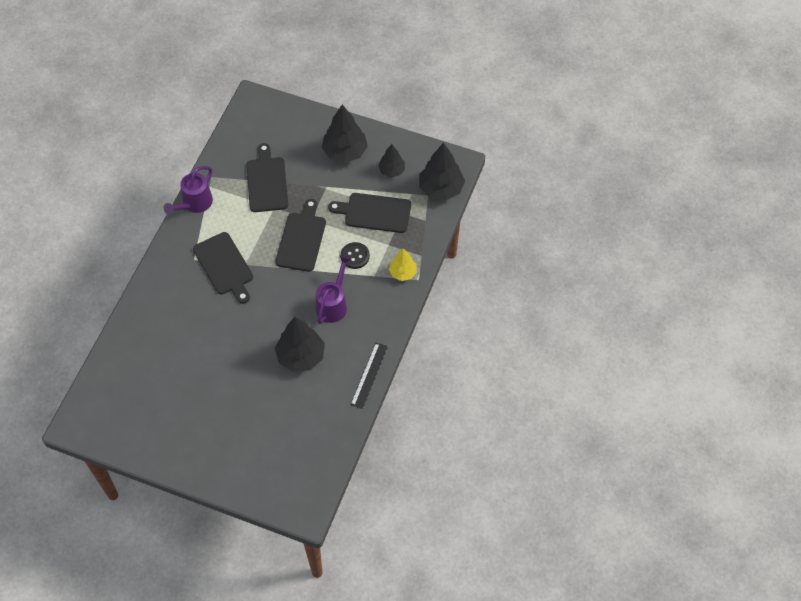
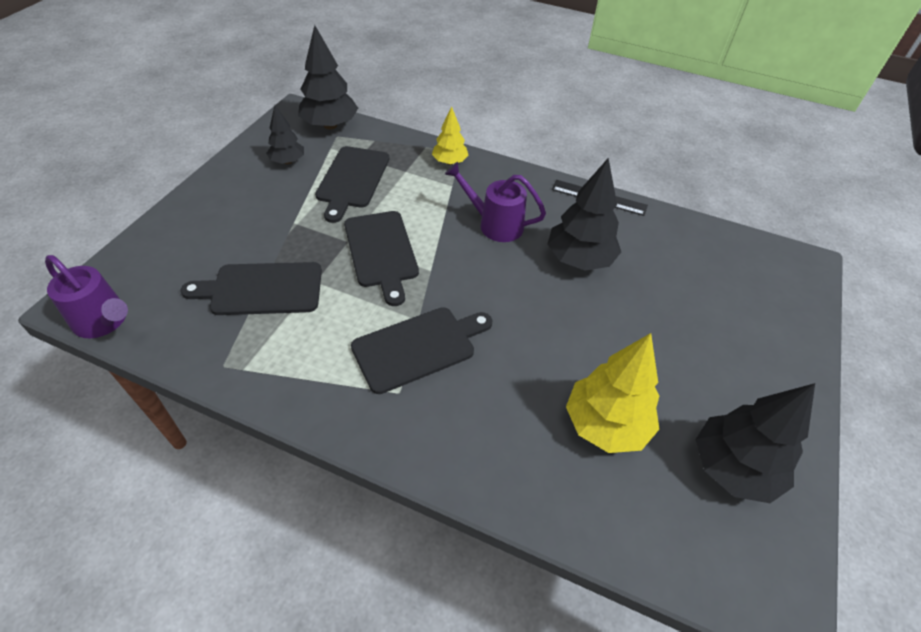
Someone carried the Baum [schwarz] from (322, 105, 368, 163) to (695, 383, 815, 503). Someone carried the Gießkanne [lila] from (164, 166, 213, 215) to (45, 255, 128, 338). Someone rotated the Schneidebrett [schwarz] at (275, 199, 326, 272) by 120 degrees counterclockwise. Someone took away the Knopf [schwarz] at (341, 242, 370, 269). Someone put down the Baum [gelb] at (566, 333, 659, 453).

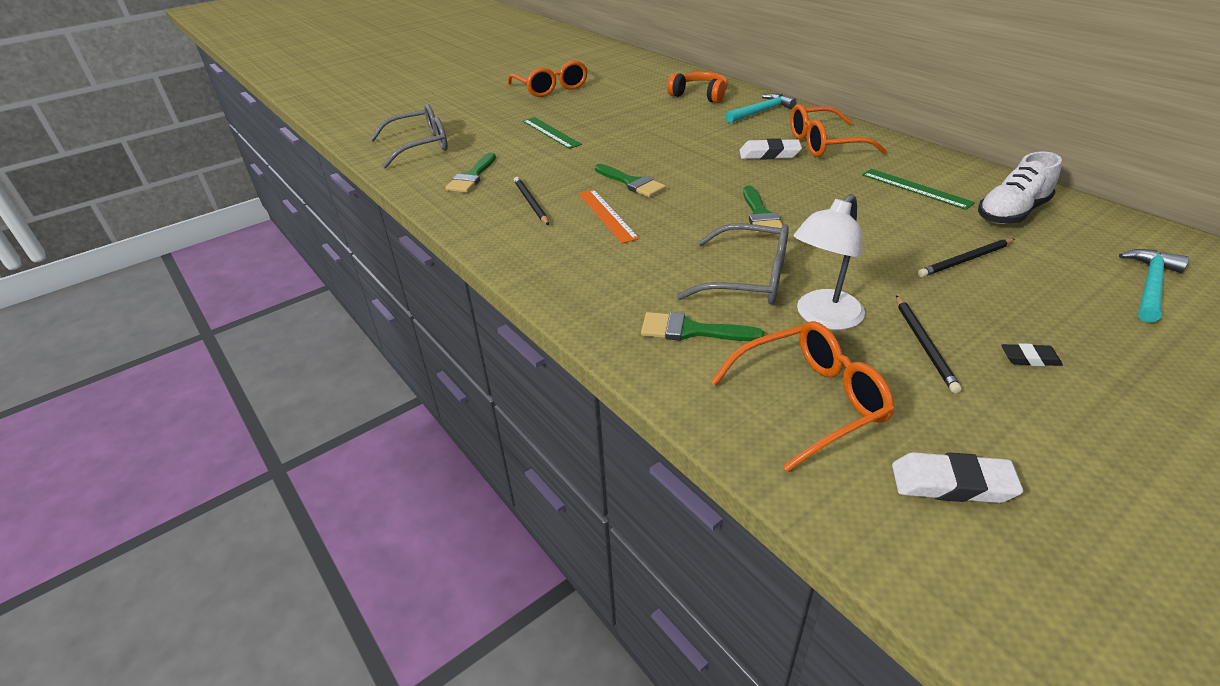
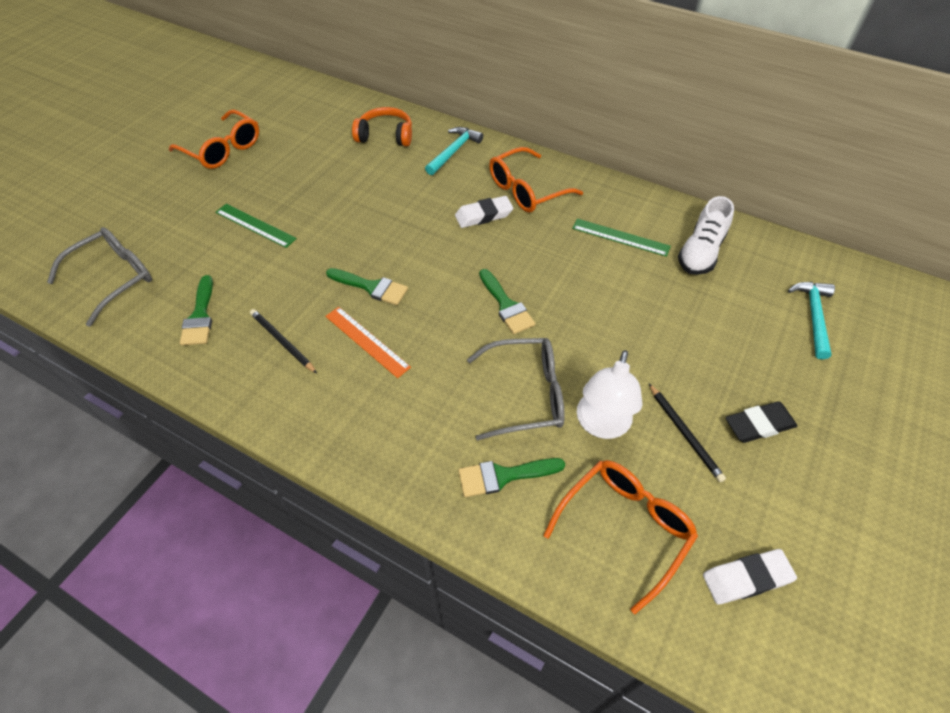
Someone took away the Bleistift [schwarz] at (918, 239, 1015, 277). Someone scaled the Radiergummi [schwarz] at (1002, 343, 1063, 366) by 1.69.

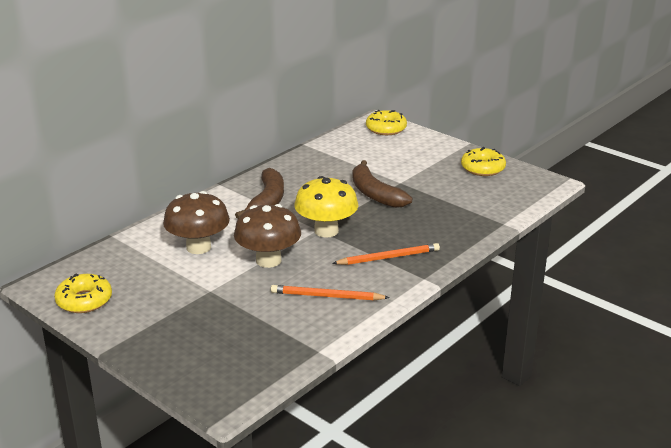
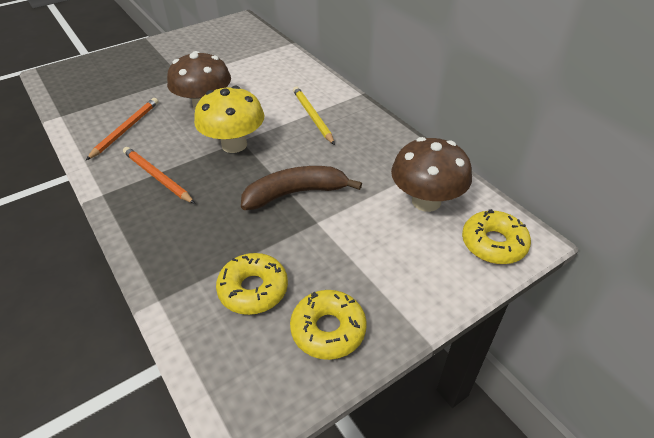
Someone swapped the Banane [braun] at (235, 168, 284, 219) for the Bleistift [gelb] at (293, 87, 335, 145). Someone carried the Pilz [braun] from (163, 191, 230, 254) to (391, 137, 472, 212). Someone rotated the Bleistift [orange] at (332, 243, 440, 265) by 135 degrees clockwise. Someone carried the Donut [gelb] from (54, 273, 112, 313) to (216, 253, 288, 315).

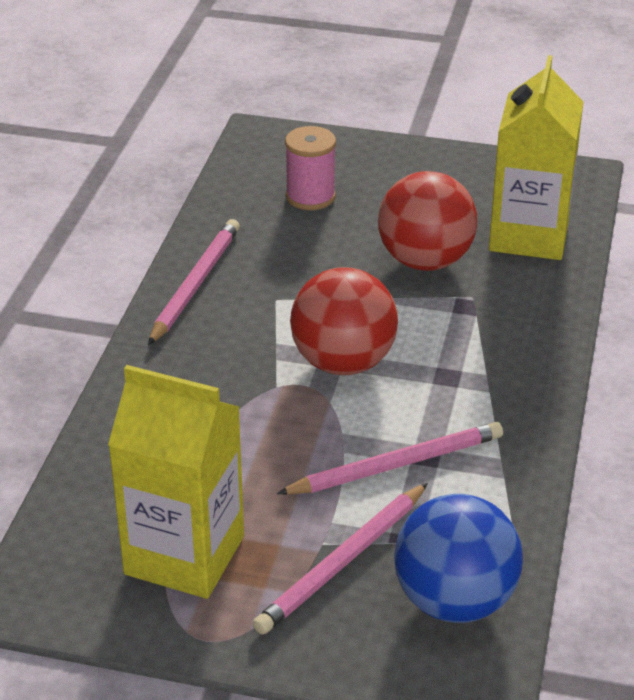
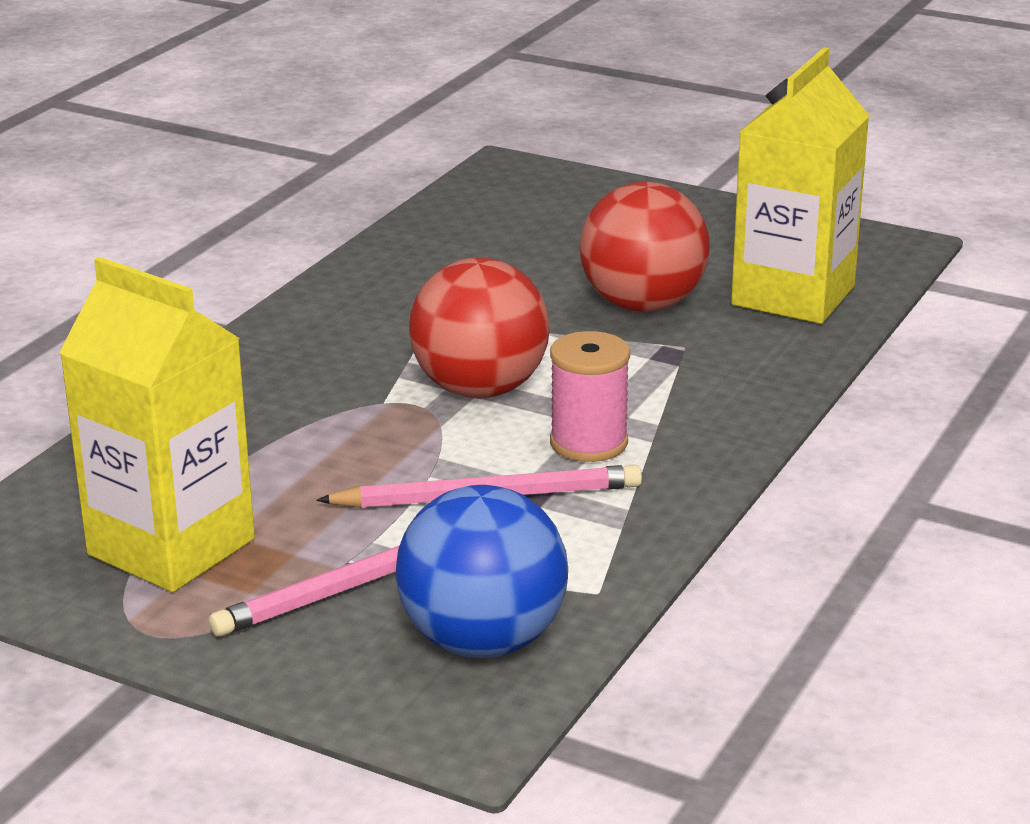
Someone carried the Garnrolle [rosa] from (285, 126, 336, 210) to (550, 331, 630, 462). Someone took away the Bleistift [rosa] at (148, 219, 240, 345).

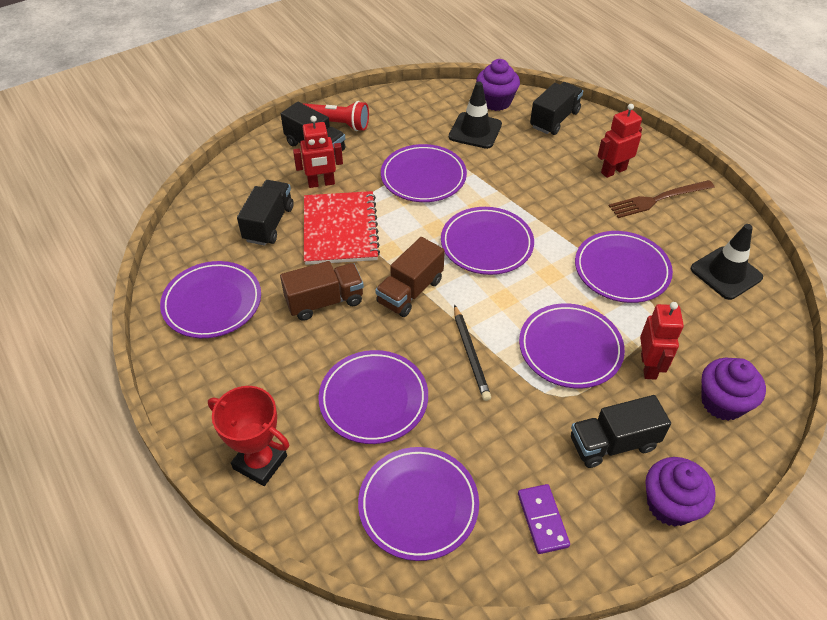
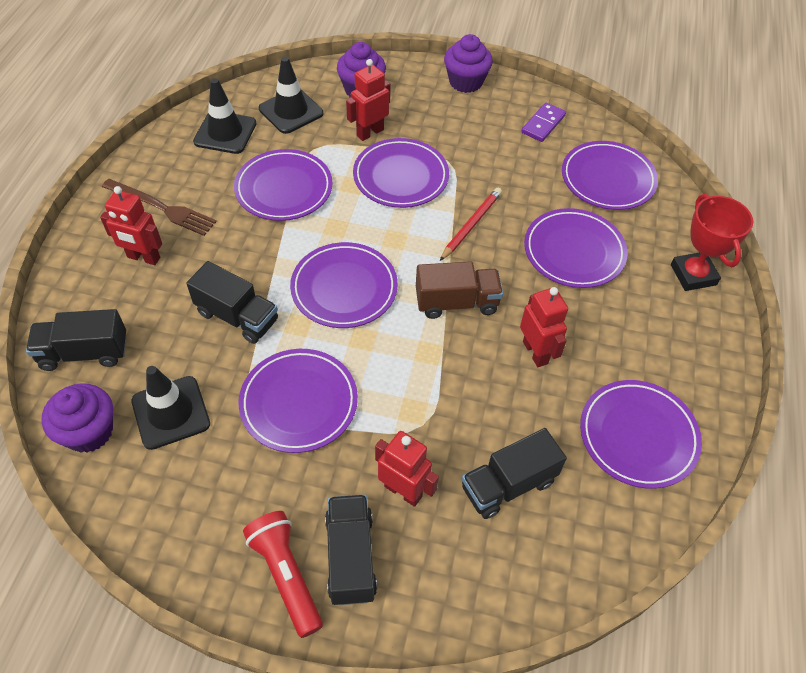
Someone took away the Notizbuch [rot] at (304, 191, 380, 265). Someone swapped the Lastwagen [braun] at (280, 261, 364, 321) for the Roboter [rot] at (520, 287, 568, 367). Someone repainted the Bleistift [schwarz] at (454, 304, 491, 401), which became the Bleistift [rot] at (440, 188, 502, 261). Someone carried the Lastwagen [schwarz] from (571, 395, 671, 468) to (186, 261, 278, 344). Someone put down the Leitkegel [schwarz] at (259, 57, 323, 134).

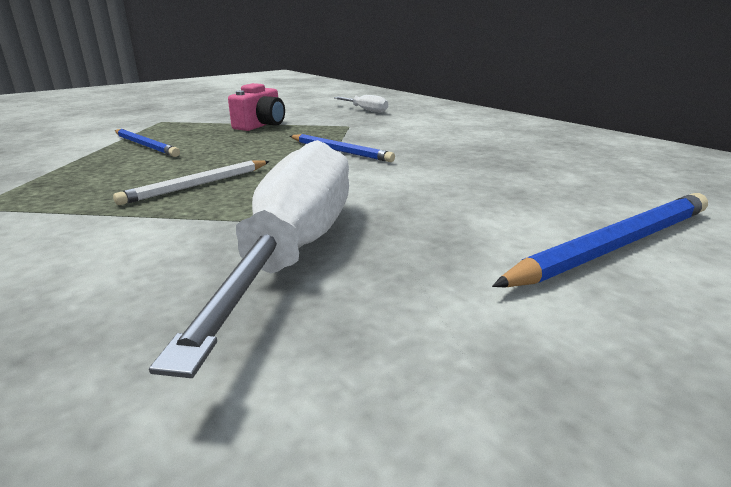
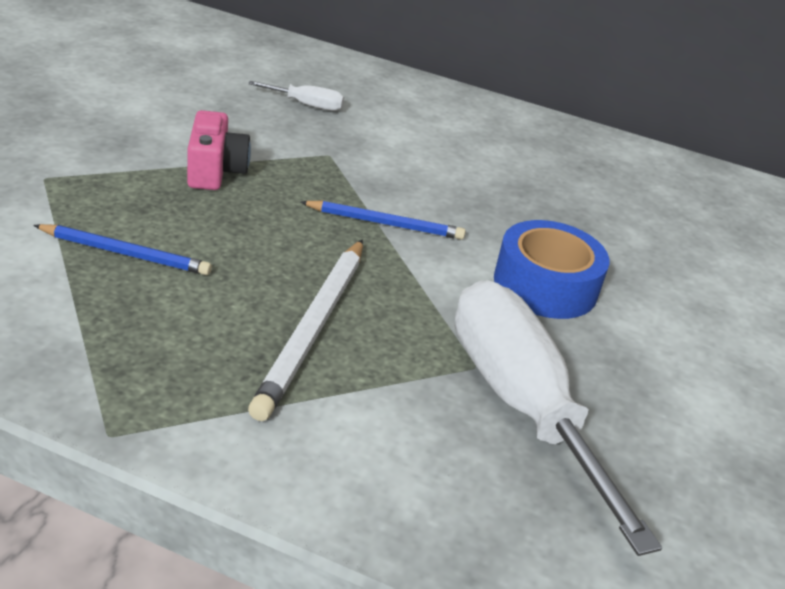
Someone scaled the Bleistift [weiß] at (113, 160, 270, 205) by 1.53. Someone took away the Bleistift [blau] at (492, 193, 708, 288). Someone put down the Klebeband [blau] at (494, 220, 609, 319).

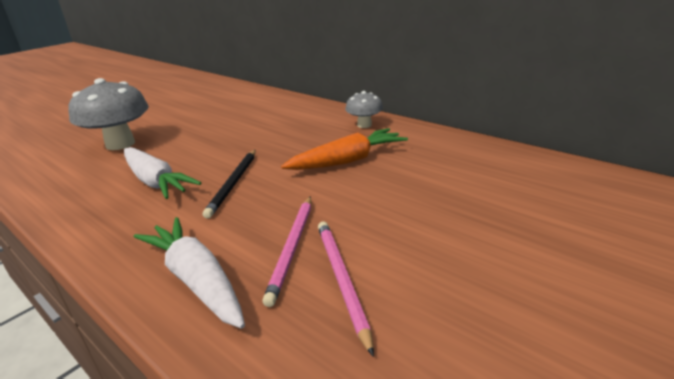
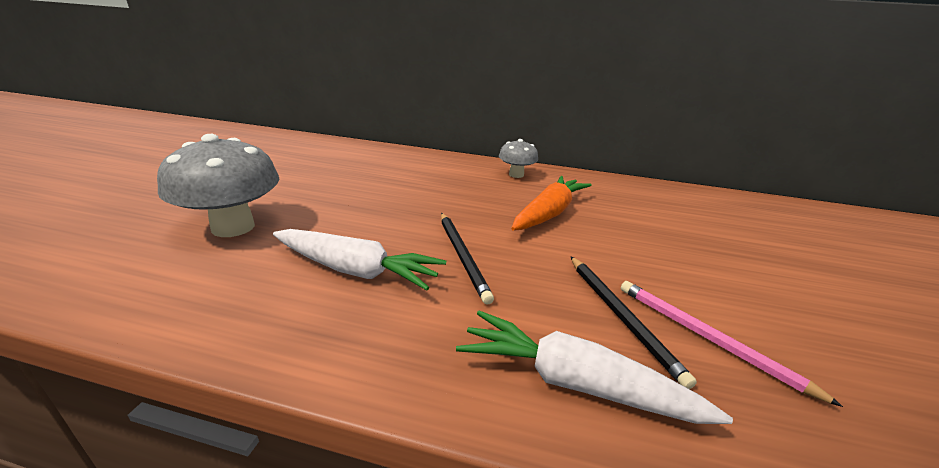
Someone repainted the Bleistift [rosa] at (262, 196, 311, 307), which became the Bleistift [schwarz] at (570, 256, 697, 389).

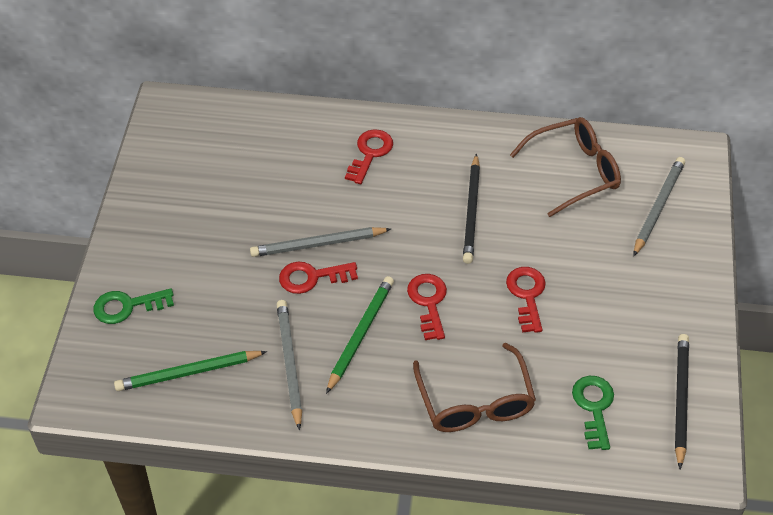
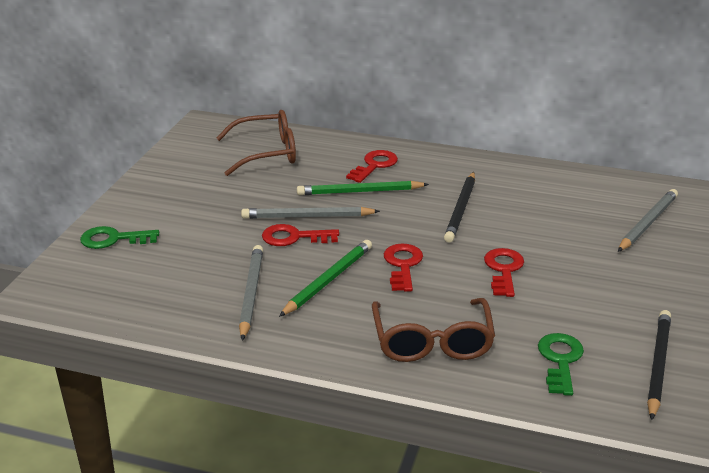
Someone carried the Brille [braun] from (510, 117, 621, 217) to (217, 110, 296, 176). Someone carried the Bleistift [grün] from (114, 351, 267, 391) to (297, 181, 429, 195).

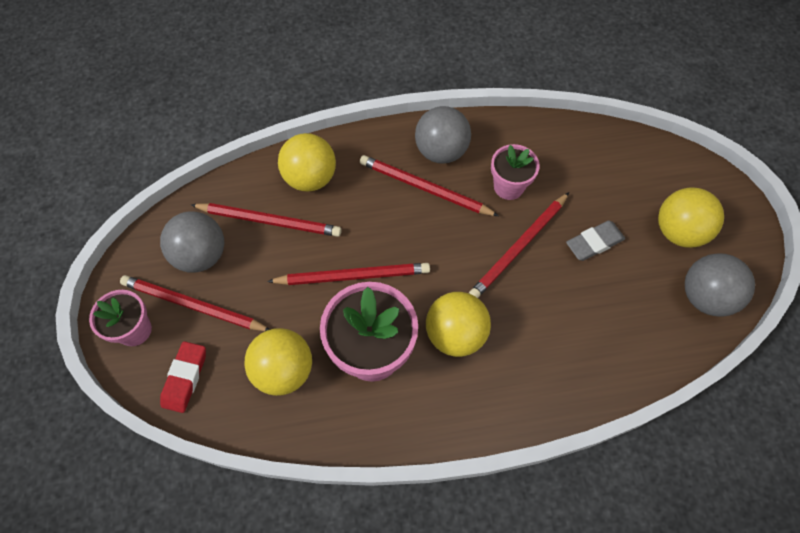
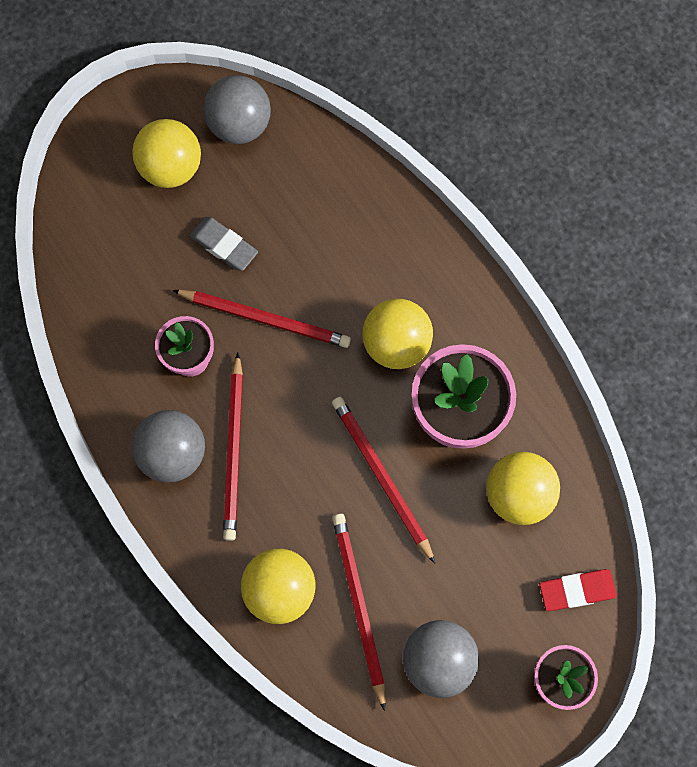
Someone took away the Bleistift [rot] at (120, 275, 270, 331).

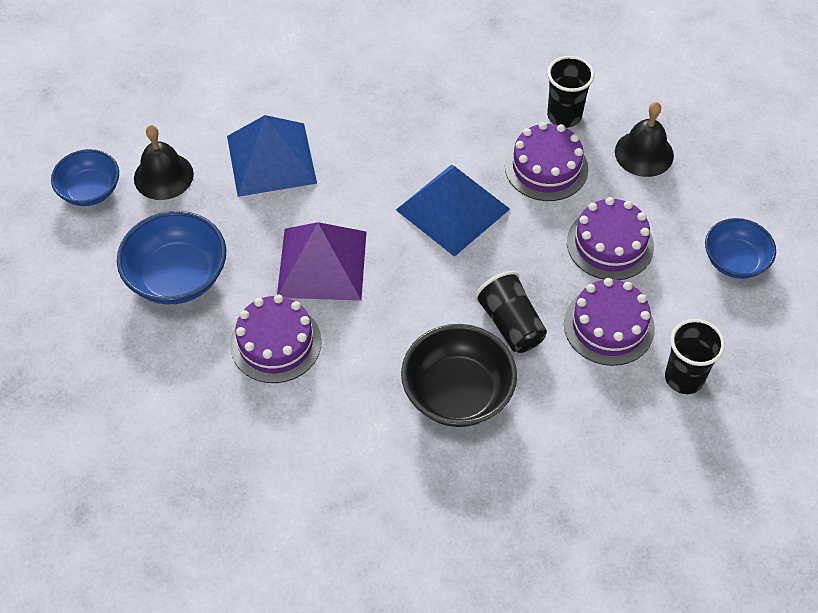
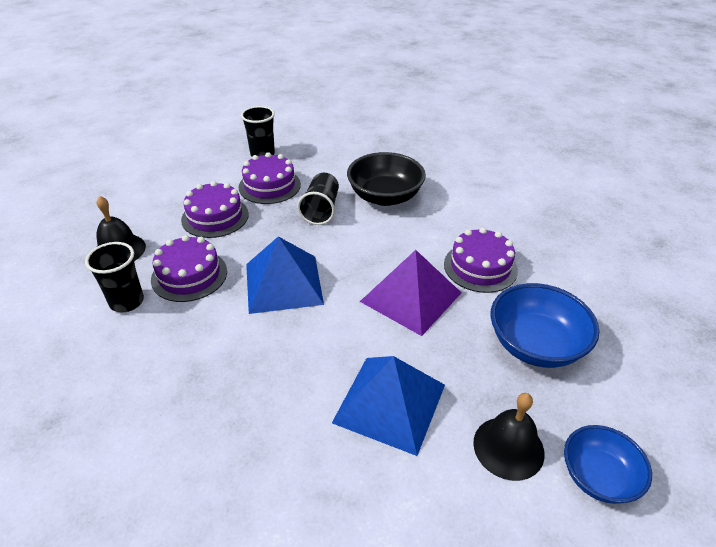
Someone took away the Schüssel [blau] at (705, 218, 776, 279).

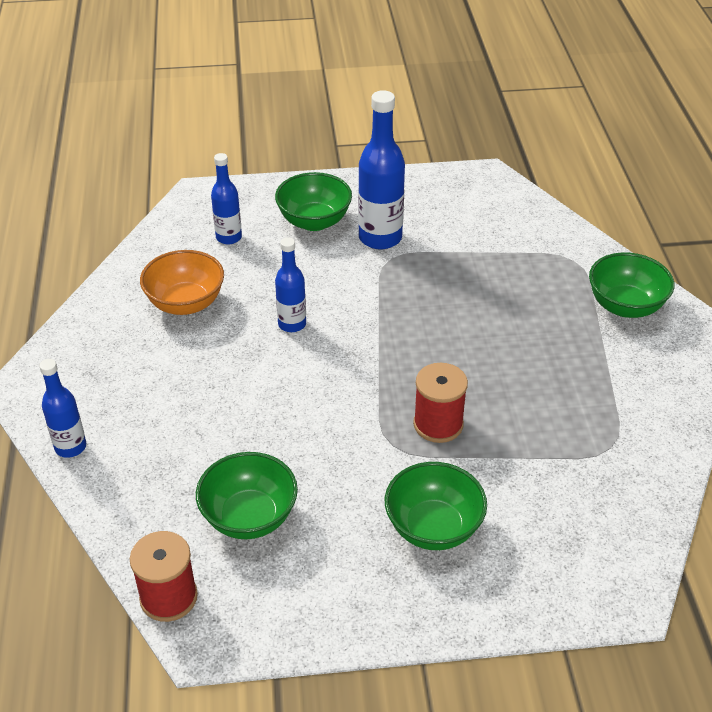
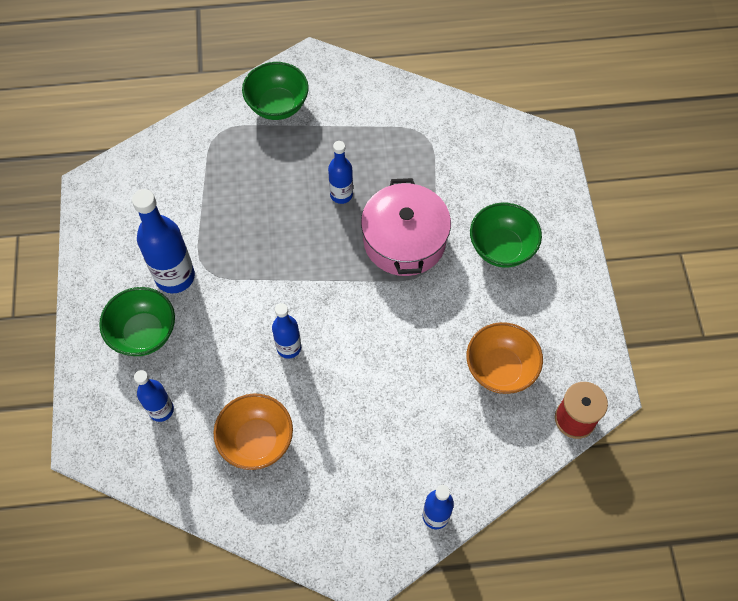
Someone swapped the Garnrolle [rot] at (413, 363, 468, 443) for the Kochtopf [rosa] at (361, 178, 451, 276). Someone repainted the Schüssel [grün] at (196, 452, 298, 539), which became the Schüssel [orange] at (466, 322, 543, 394). Someone put down the Flasche [blau] at (328, 141, 353, 204).

